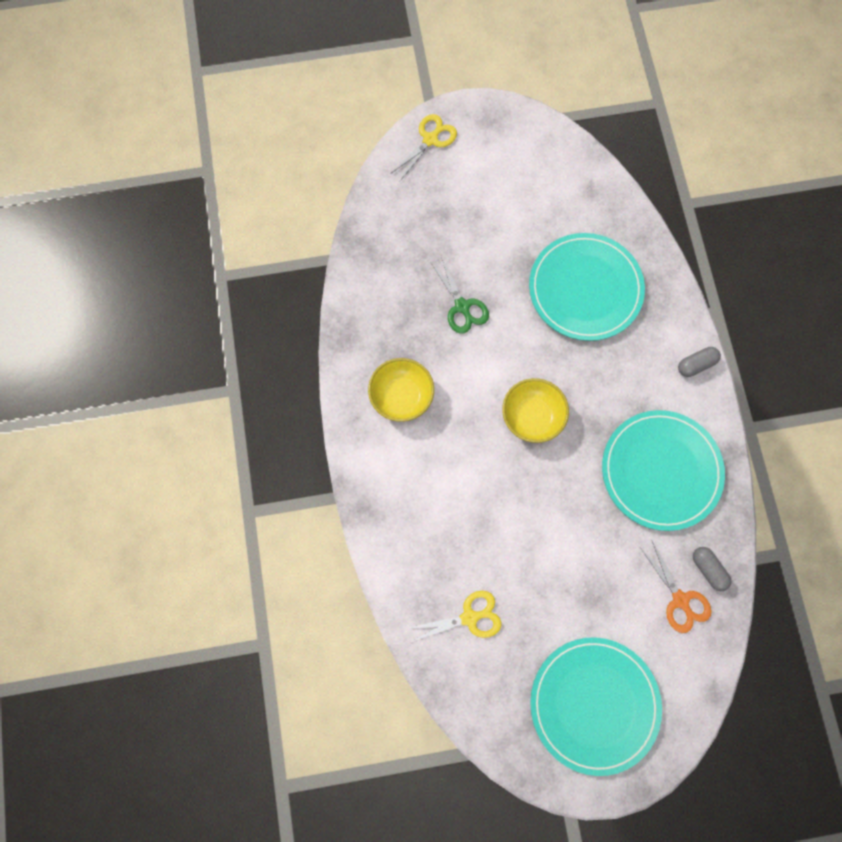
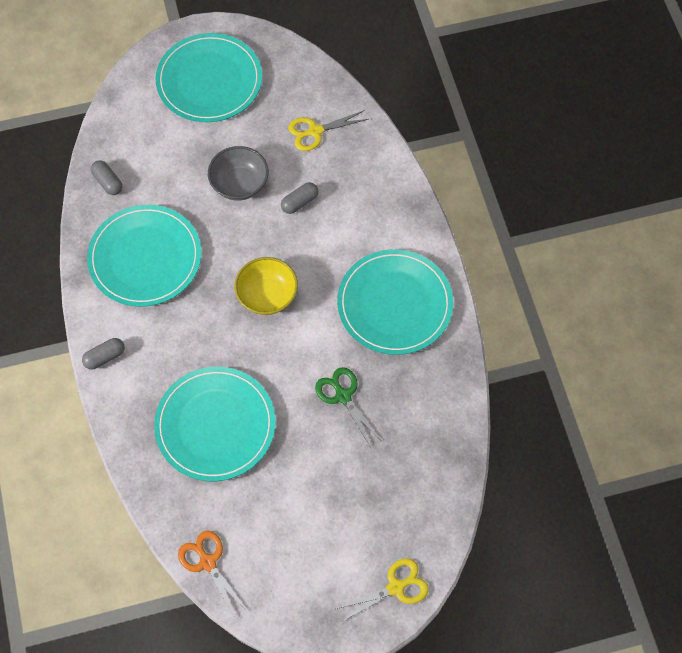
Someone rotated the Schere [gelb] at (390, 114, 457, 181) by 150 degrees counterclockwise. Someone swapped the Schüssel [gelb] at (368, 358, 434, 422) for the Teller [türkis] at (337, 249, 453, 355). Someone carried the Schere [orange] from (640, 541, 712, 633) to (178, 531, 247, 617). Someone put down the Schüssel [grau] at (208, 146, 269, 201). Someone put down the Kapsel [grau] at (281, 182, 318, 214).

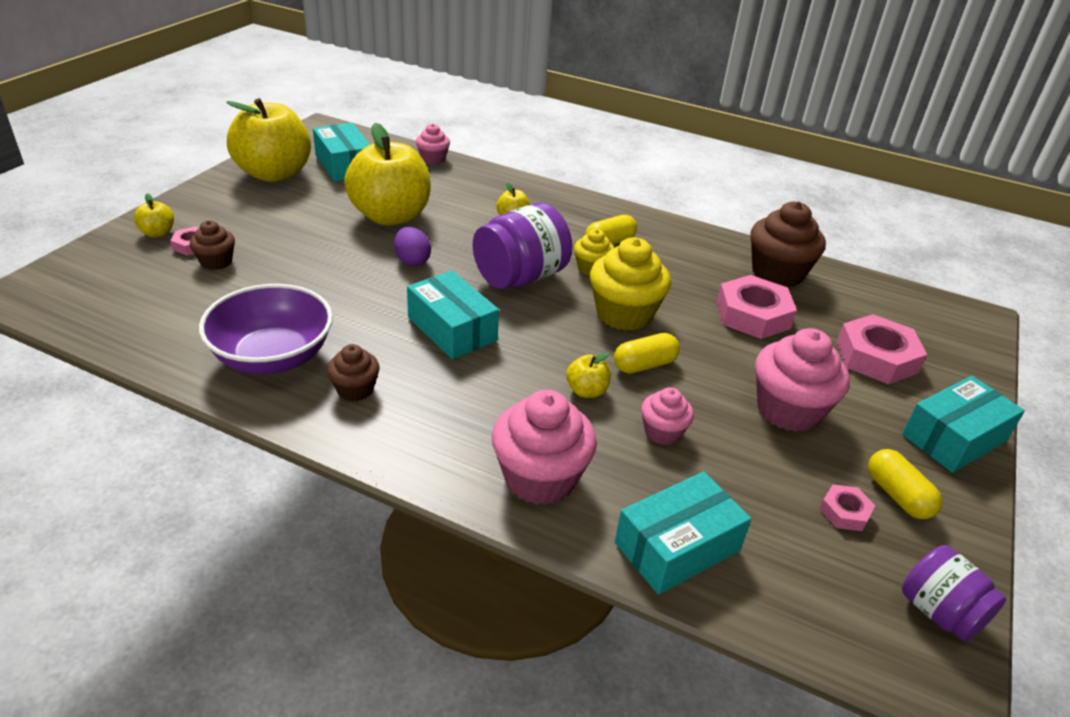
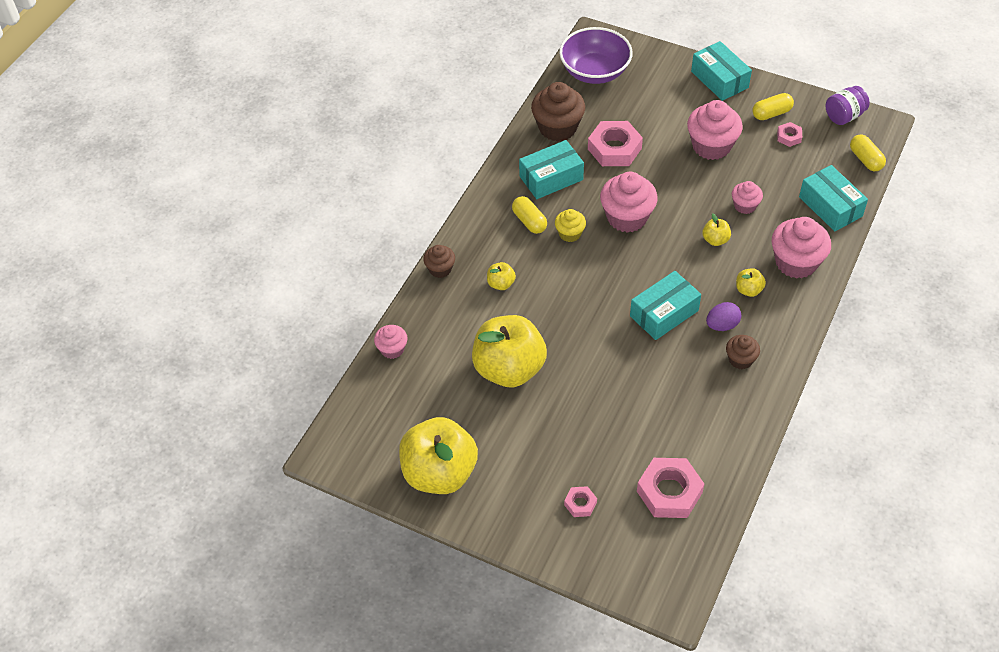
Someone carried the Schachtel [türkis] from (313, 123, 370, 182) to (519, 140, 584, 199). Someone carried the Apfel [gelb] from (134, 193, 174, 237) to (736, 268, 766, 297). Someone took away the Einmachglas [lila] at (473, 203, 572, 289). Someone carried the Muffin [braun] from (190, 221, 235, 270) to (423, 245, 455, 278). Someone carried the Ei [lila] from (394, 227, 431, 266) to (706, 302, 741, 331). Someone repainted the Muffin [gelb] at (590, 237, 671, 331), which became the Muffin [rosa] at (600, 172, 658, 233). Someone carried the Schüssel [lila] from (199, 284, 333, 374) to (559, 27, 633, 84). Someone carried the Sechskantmutter [rosa] from (836, 314, 927, 384) to (637, 458, 704, 518). Someone carried the Kapsel [gelb] from (614, 333, 680, 374) to (850, 135, 886, 171).

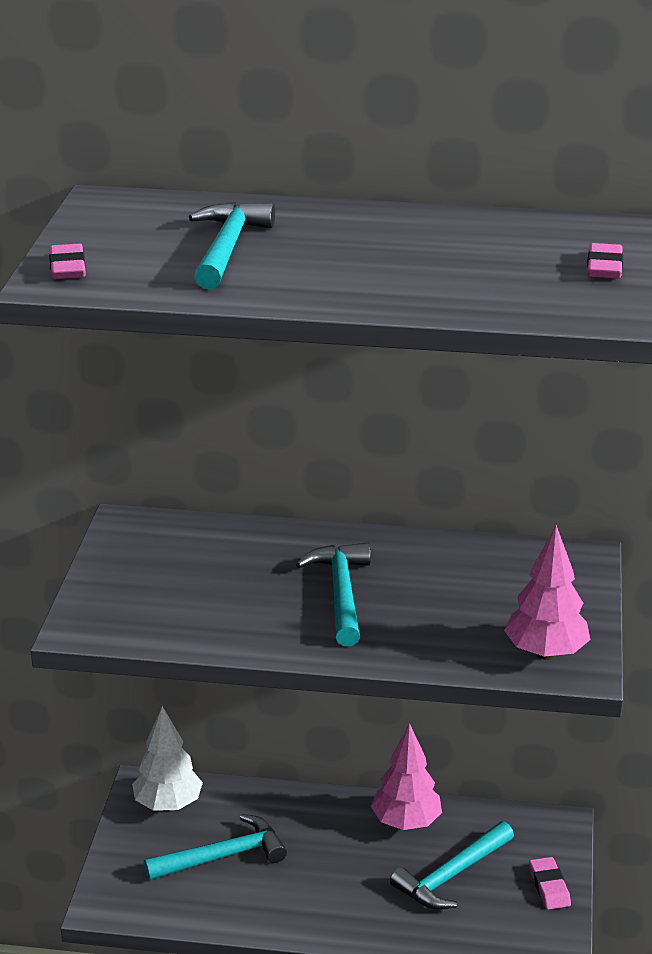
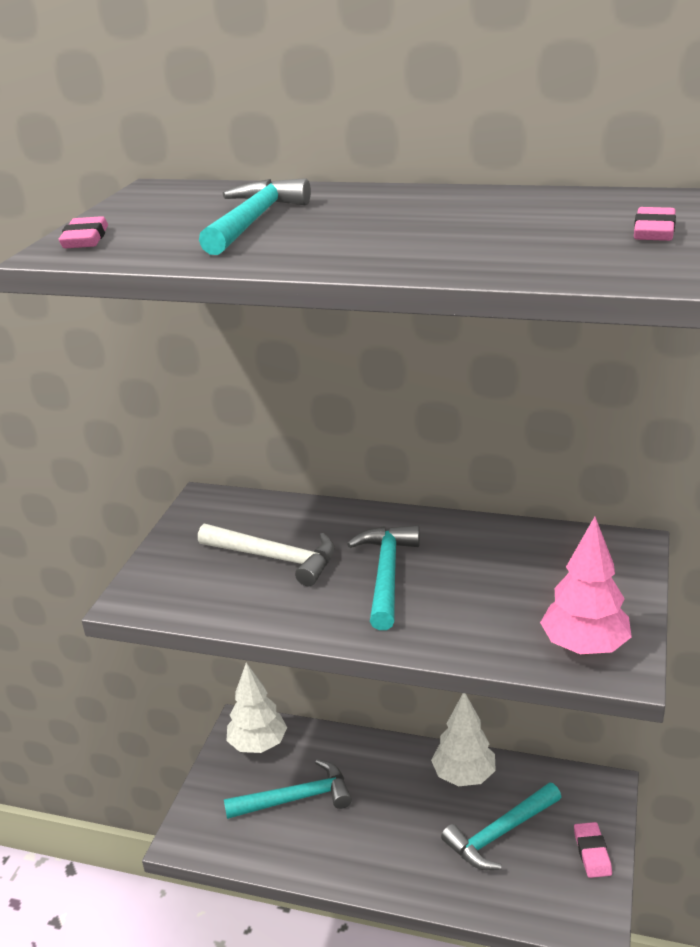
Someone repainted the Baum [rosa] at (371, 723, 442, 830), which became the Baum [weiß] at (431, 693, 496, 786). Someone put down the Hammer [weiß] at (198, 524, 335, 587).

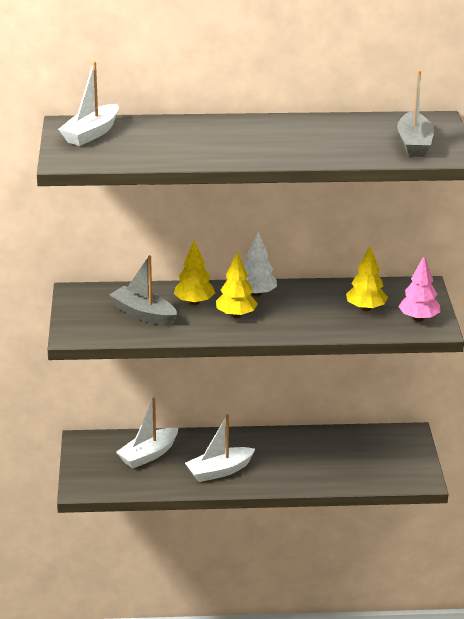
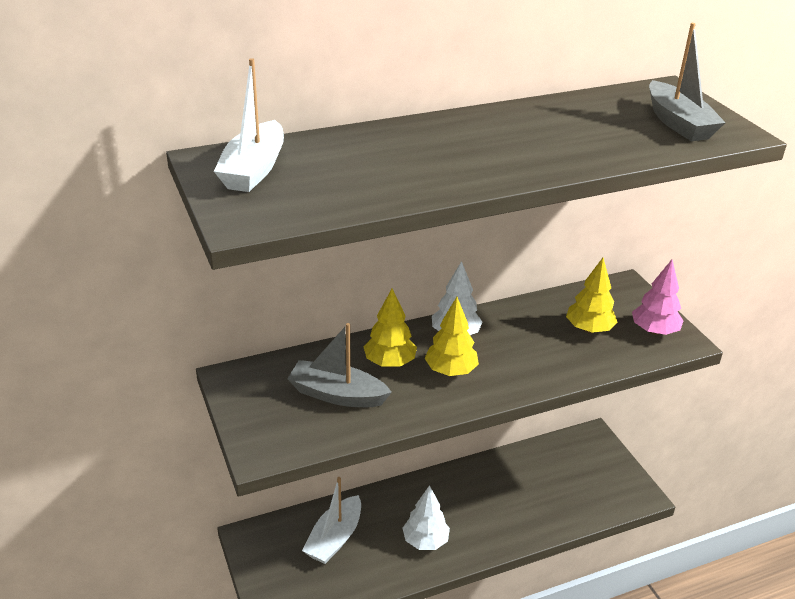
Someone swapped the Boot [weiß] at (185, 414, 255, 482) for the Baum [weiß] at (403, 485, 450, 550).

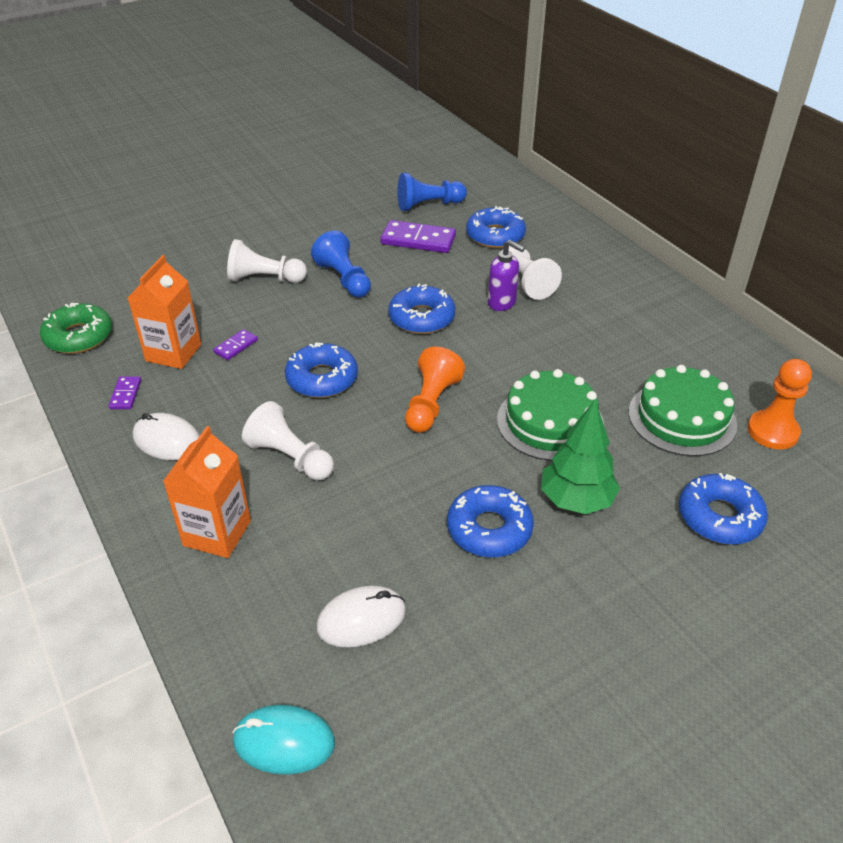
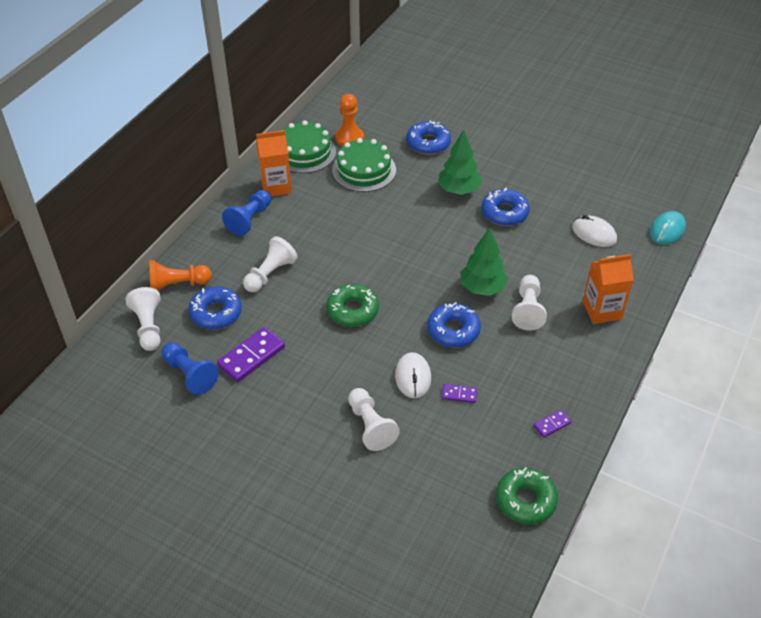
Someone rotated the Dominostein [lila] at (381, 220, 456, 253) by 60 degrees clockwise. Someone carried the Bauer [blau] from (311, 230, 371, 298) to (222, 190, 271, 236). Someone took away the Seifenspender [lila] at (488, 240, 525, 311). Someone carried the Getränkekarton [orange] from (128, 255, 201, 369) to (256, 130, 292, 196). Someone repainted the Donut [blau] at (388, 284, 455, 334), which became the Donut [grün] at (326, 284, 379, 327). Someone carried the Bauer [orange] from (405, 347, 465, 433) to (149, 260, 212, 291). Someone carried the Kuchen [grün] from (497, 369, 604, 461) to (281, 120, 336, 173). Someone carried the Computermaus [weiß] from (133, 413, 200, 460) to (395, 352, 431, 398). Someone rotated the Computermaus [türkis] at (232, 705, 335, 774) by 60 degrees clockwise. Someone put down the Baum [grün] at (460, 228, 508, 296). Someone put down the Bauer [weiß] at (125, 287, 161, 351).

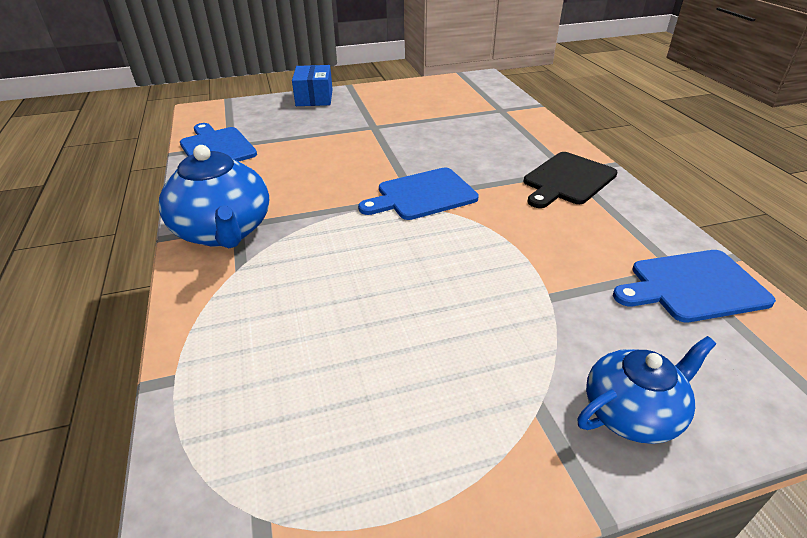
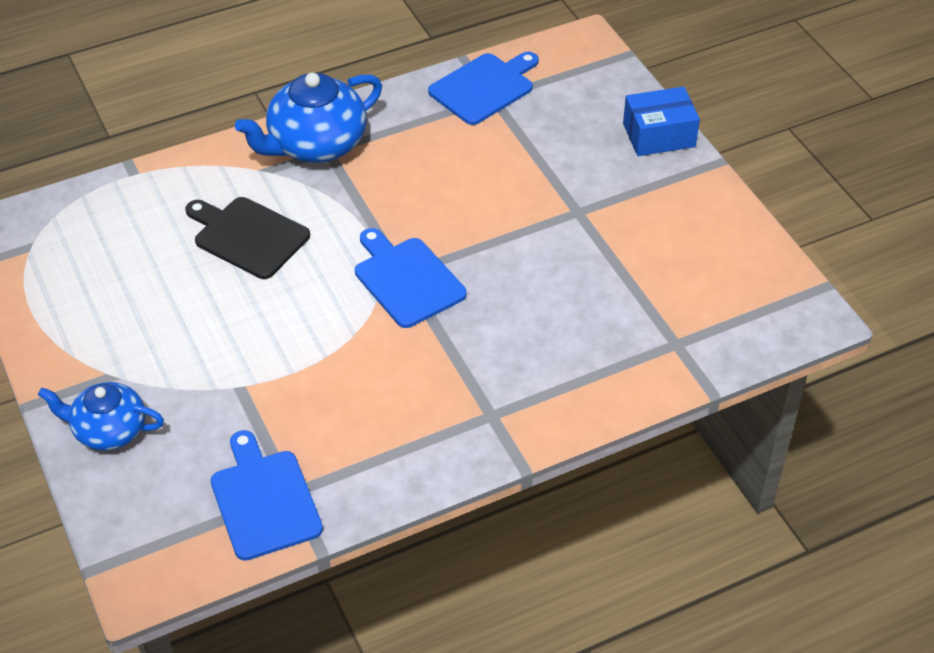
Someone carried the Schneidebrett [schwarz] from (524, 152, 618, 208) to (185, 197, 310, 279). Someone rotated the Teekanne [blau] at (577, 336, 716, 444) by 135 degrees clockwise.

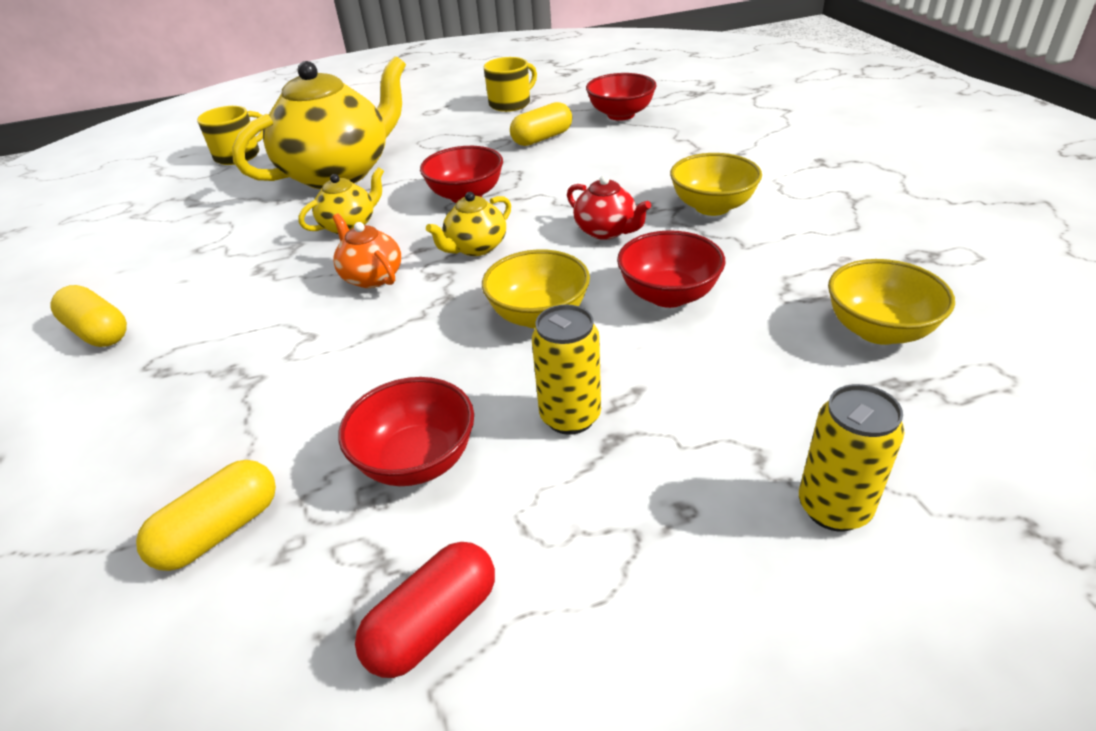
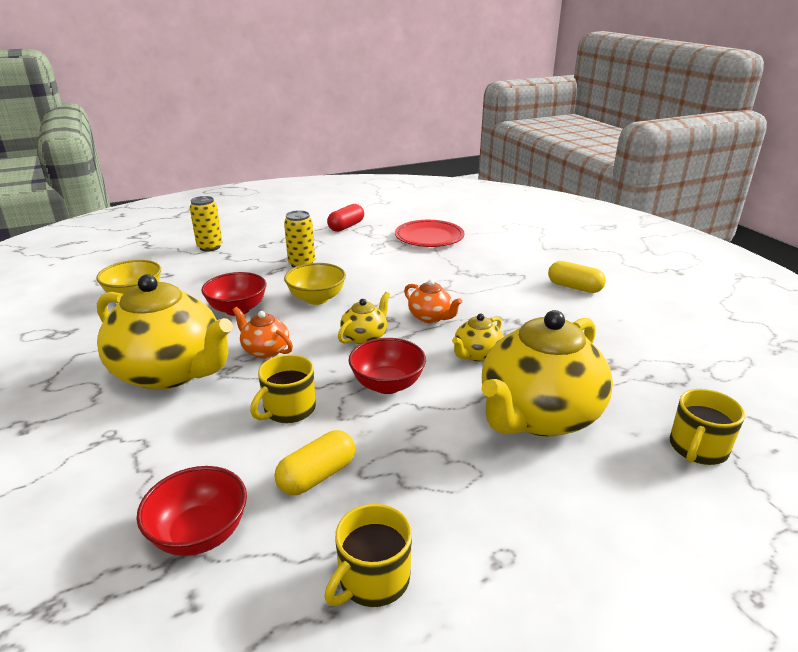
Someone swapped the Schüssel [gelb] at (670, 153, 762, 216) for the Teekanne [gelb] at (97, 274, 233, 390). Someone repainted the Teekanne [rot] at (567, 175, 651, 240), which became the Teekanne [orange] at (233, 307, 293, 359). Someone took away the Schüssel [rot] at (338, 377, 474, 486). Someone swapped the Kapsel [gelb] at (136, 460, 276, 571) for the Teller [rot] at (395, 220, 464, 247). Someone put down the Tasse [gelb] at (250, 354, 316, 423).

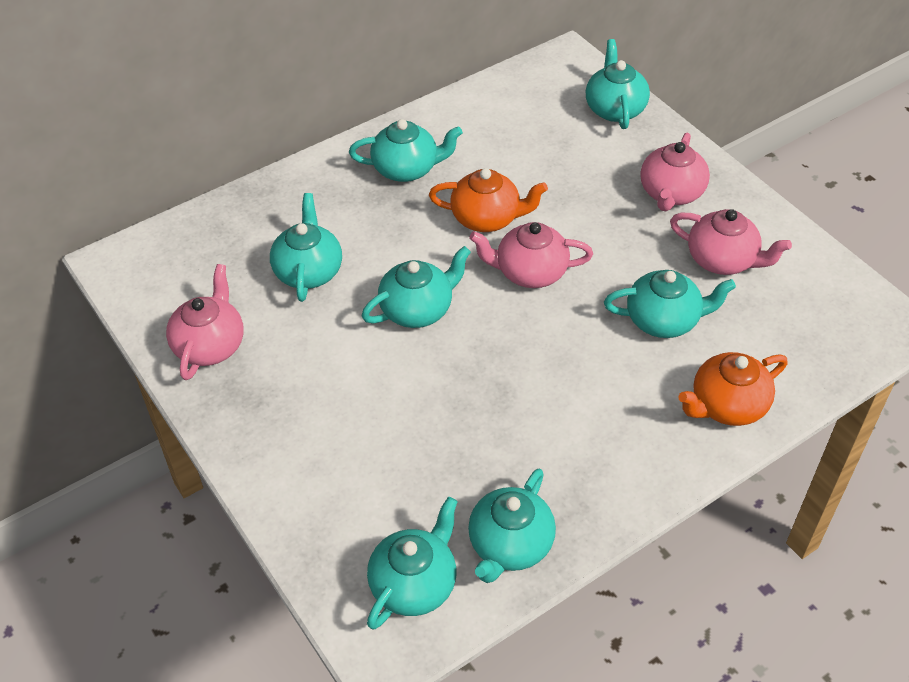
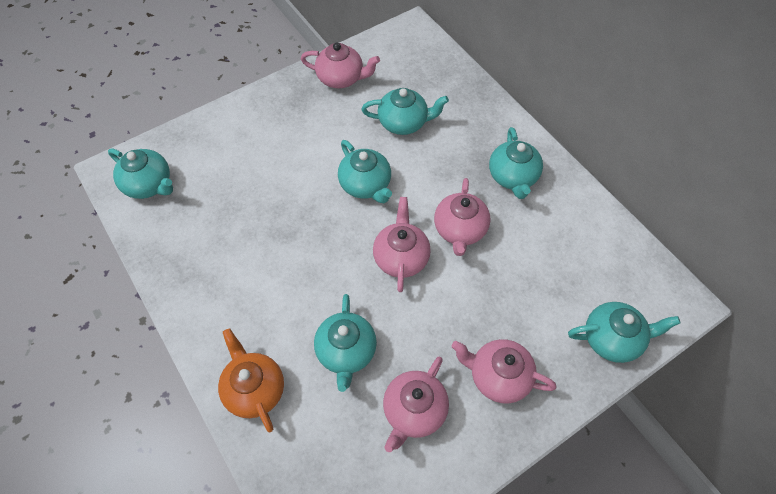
Someone repainted the Teekanne [orange] at (429, 168, 548, 232), which became the Teekanne [rosa] at (434, 178, 491, 256). Someone took away the Teekanne [türkis] at (468, 469, 556, 583).

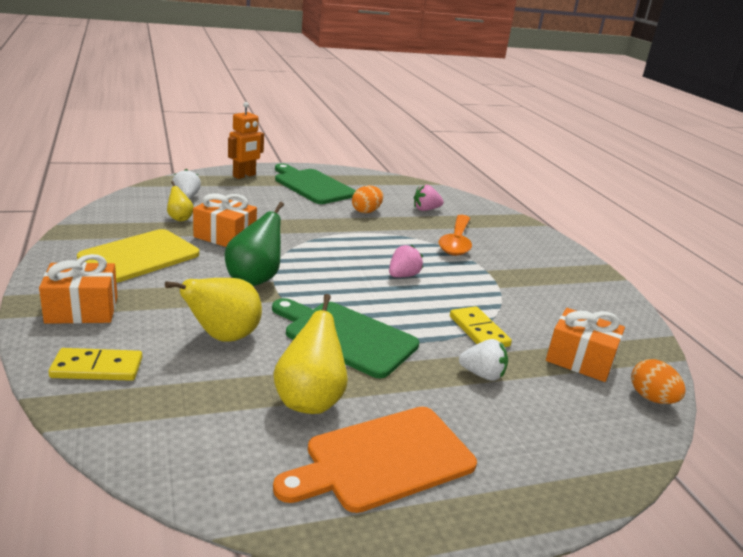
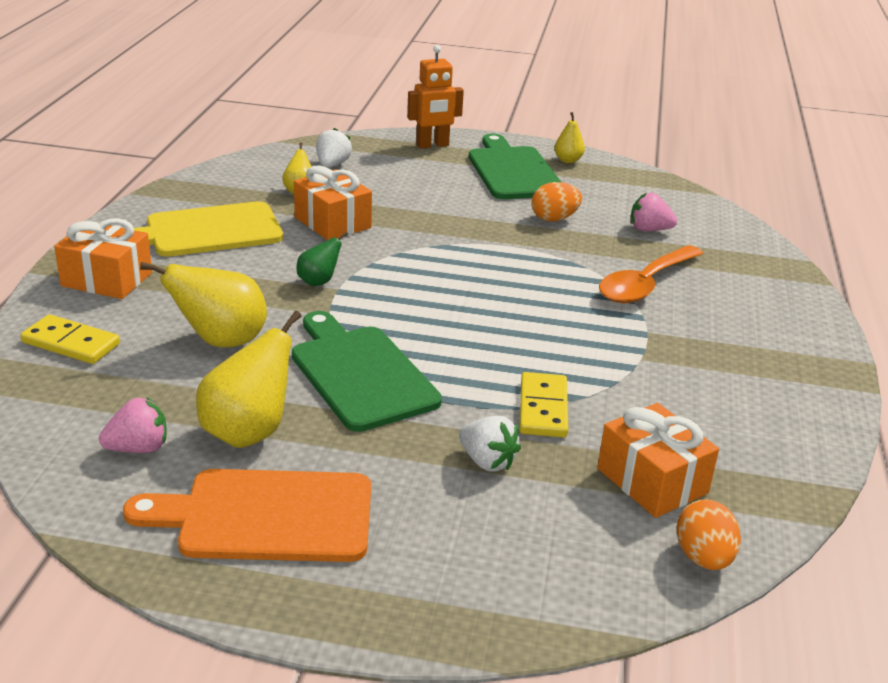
Someone scaled the Birne [grün] at (225, 202, 284, 286) by 0.54. Someone carried the Erdbeere [rosa] from (389, 245, 423, 277) to (99, 398, 167, 453). Someone put down the Birne [gelb] at (554, 112, 585, 163).

